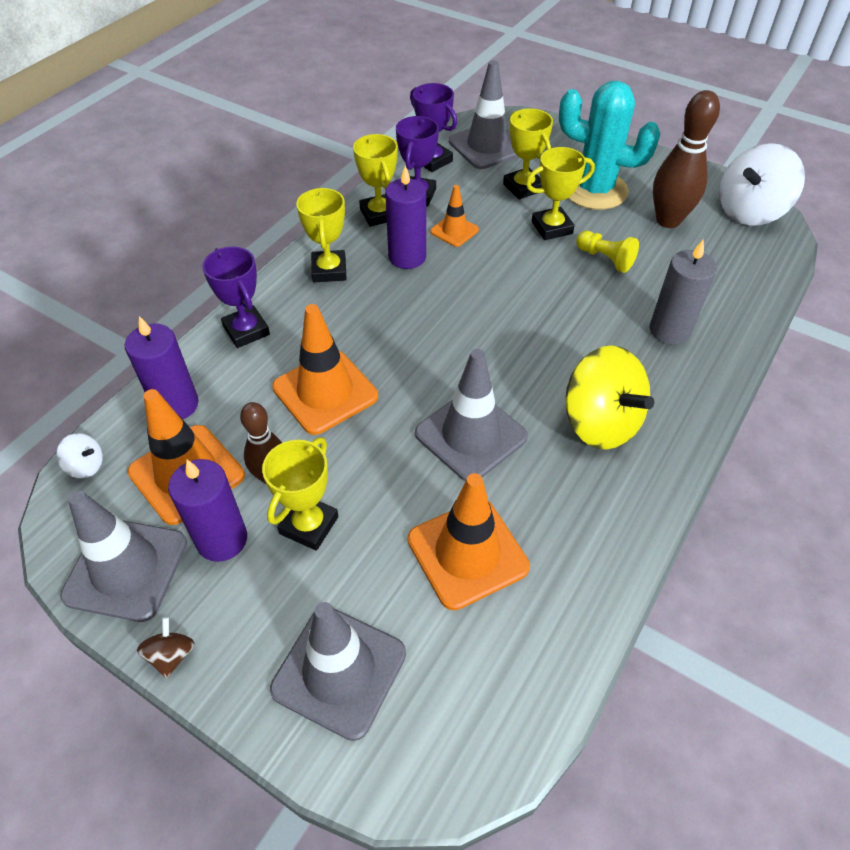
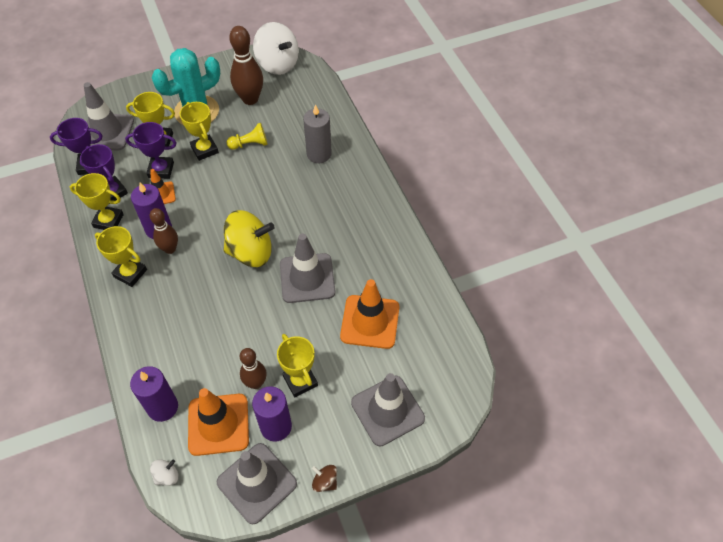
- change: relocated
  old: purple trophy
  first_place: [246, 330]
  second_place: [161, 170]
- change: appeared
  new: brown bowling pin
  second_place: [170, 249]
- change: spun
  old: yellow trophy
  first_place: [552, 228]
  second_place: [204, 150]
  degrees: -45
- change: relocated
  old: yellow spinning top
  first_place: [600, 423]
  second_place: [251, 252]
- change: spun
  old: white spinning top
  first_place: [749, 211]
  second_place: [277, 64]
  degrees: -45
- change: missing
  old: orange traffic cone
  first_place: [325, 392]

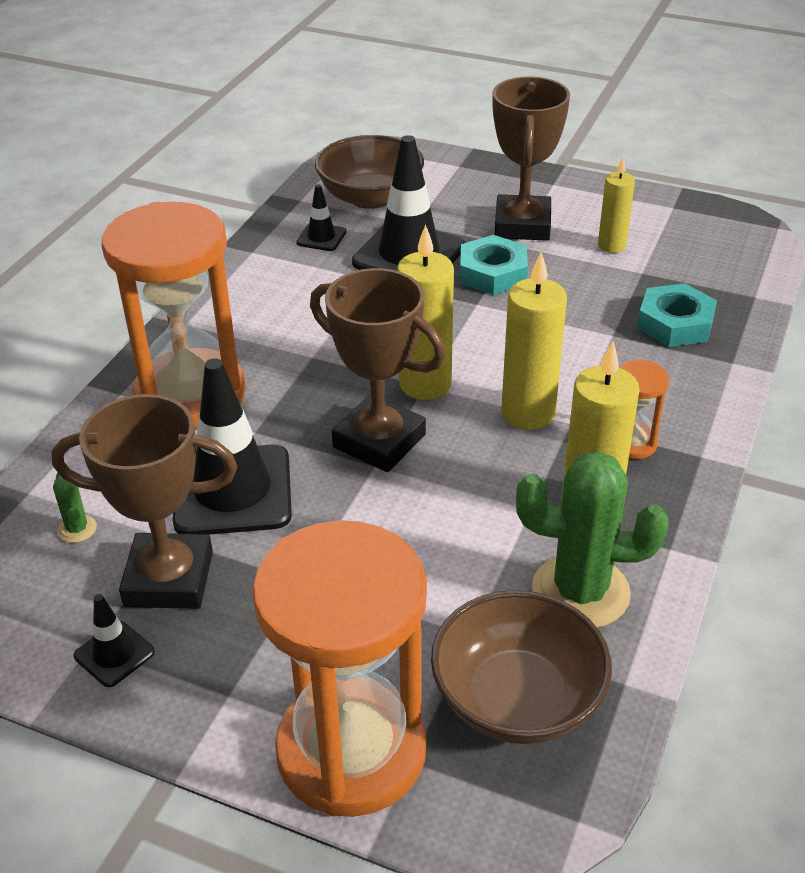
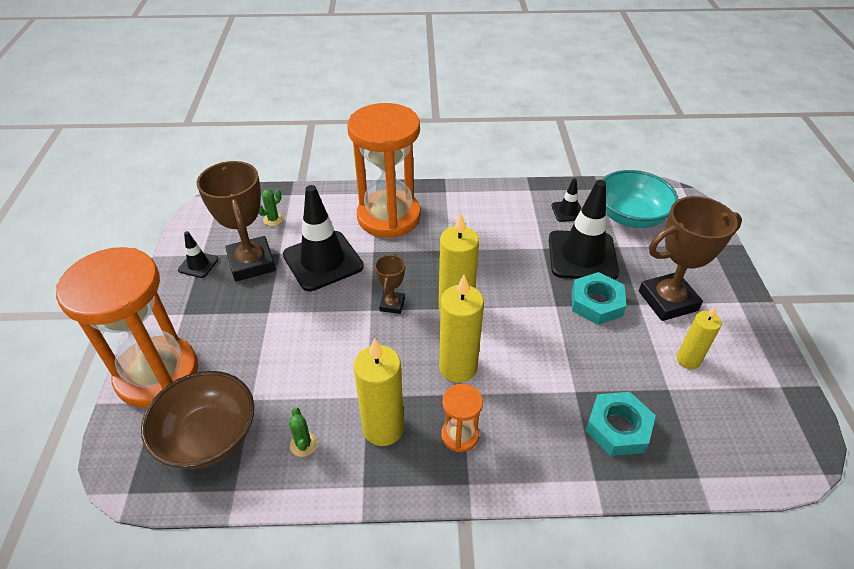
- change: size
  old: green cactus
  first_place: [580, 592]
  second_place: [303, 444]
  factor: 0.42
- change: size
  old: brown trophy
  first_place: [379, 441]
  second_place: [392, 304]
  factor: 0.5
- change: colour
  old: brown bowl
  new: turquoise bowl
  first_place: [370, 197]
  second_place: [630, 216]

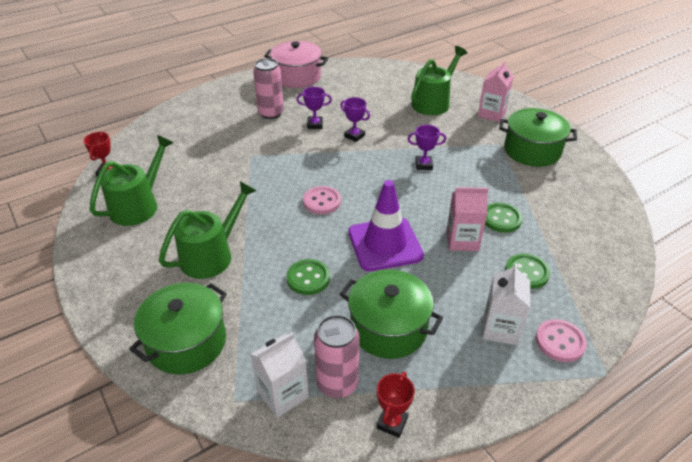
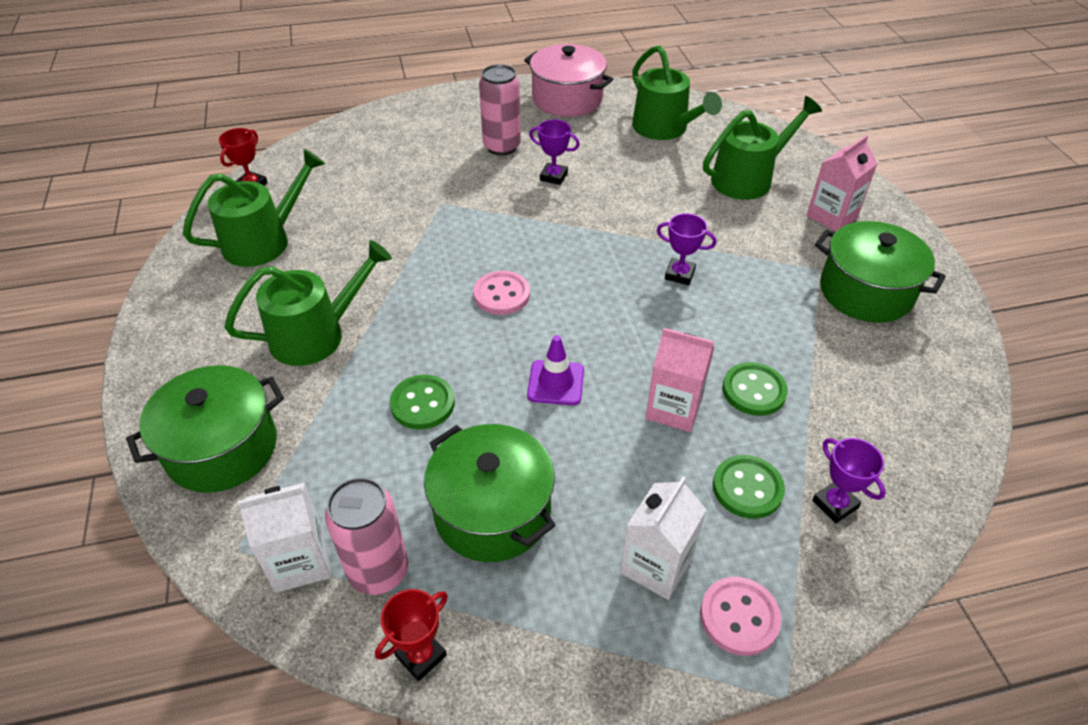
- change: size
  old: purple traffic cone
  first_place: [385, 244]
  second_place: [556, 383]
  factor: 0.55
- change: appeared
  new: green watering can
  second_place: [664, 128]
- change: relocated
  old: purple trophy
  first_place: [354, 136]
  second_place: [834, 504]

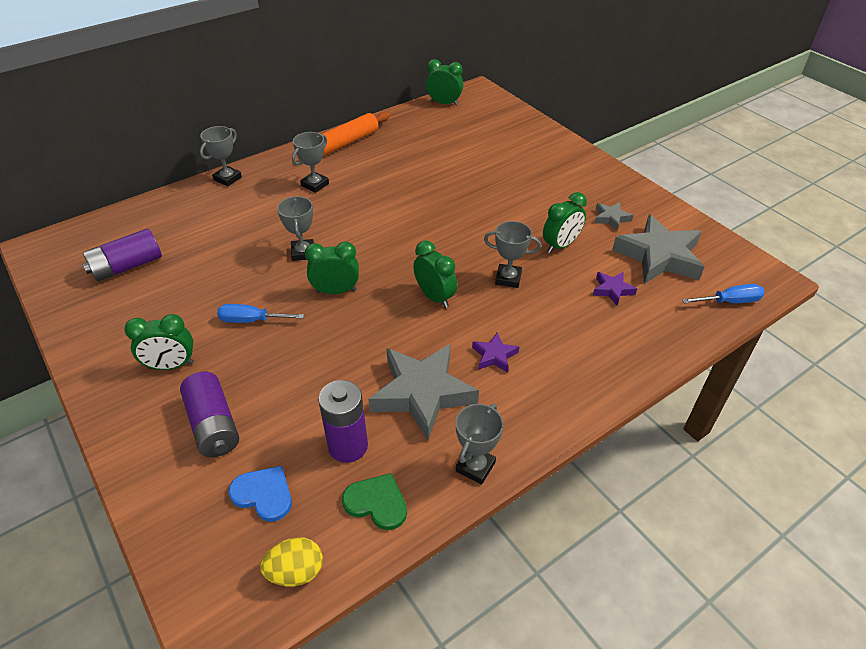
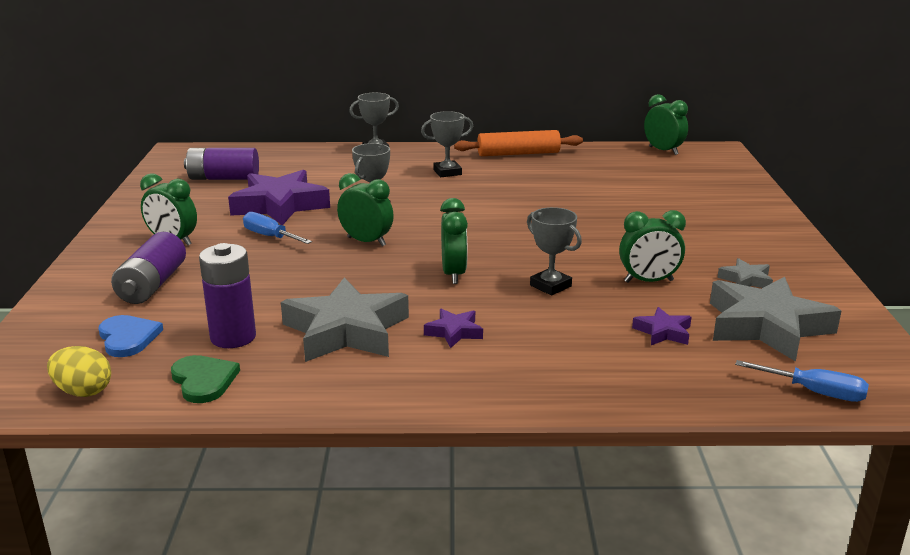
- change: appeared
  new: purple star
  second_place: [280, 205]
- change: missing
  old: grey trophy
  first_place: [475, 467]

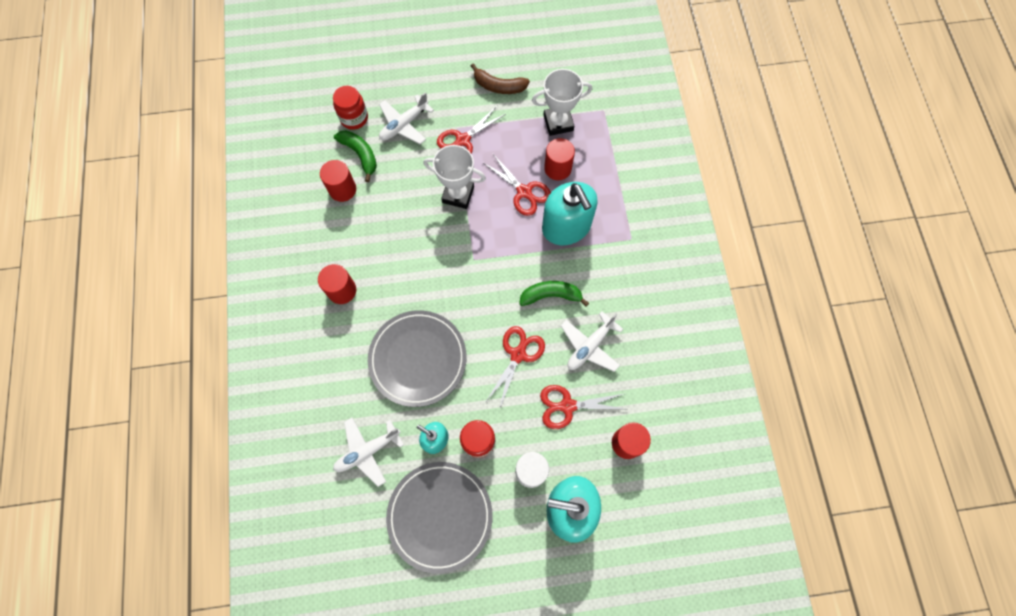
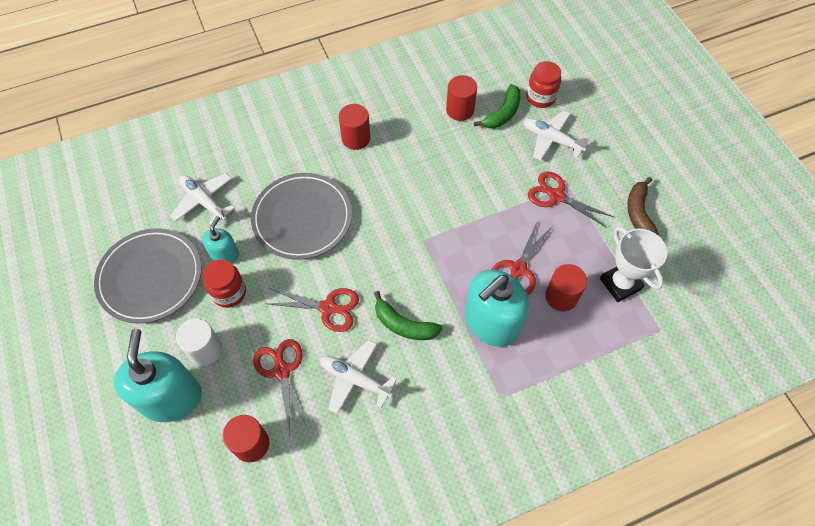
- change: spun
  old: green banana
  first_place: [551, 295]
  second_place: [404, 325]
  degrees: 135
- change: missing
  old: white trophy
  first_place: [458, 194]

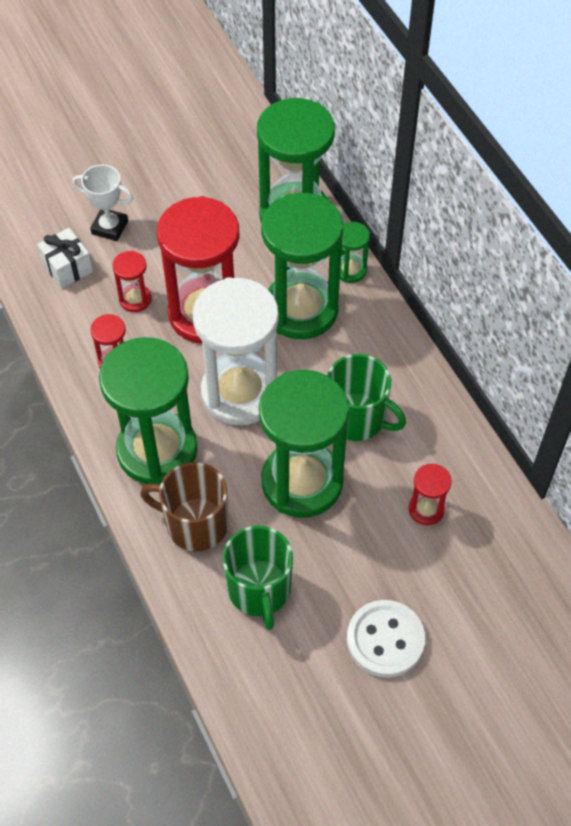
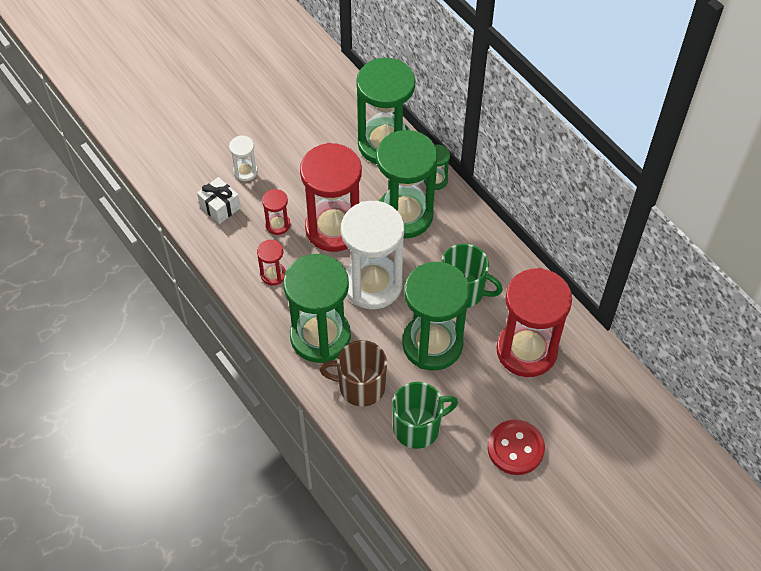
- change: exchanged
  old: white trophy
  new: white hourglass
  first_place: [109, 227]
  second_place: [245, 171]
- change: spun
  old: green mug
  first_place: [259, 590]
  second_place: [418, 427]
  degrees: -90
- change: colour
  old: white button
  new: red button
  first_place: [385, 640]
  second_place: [515, 448]
- change: size
  old: red hourglass
  first_place: [426, 509]
  second_place: [526, 350]
  factor: 2.3

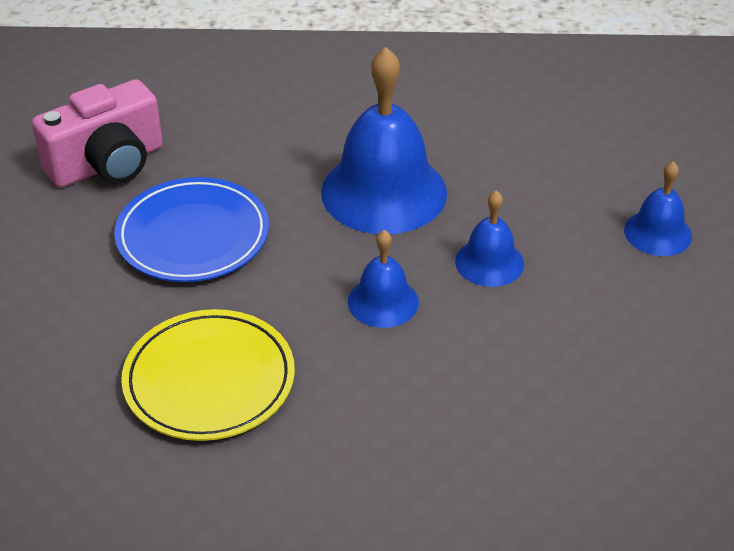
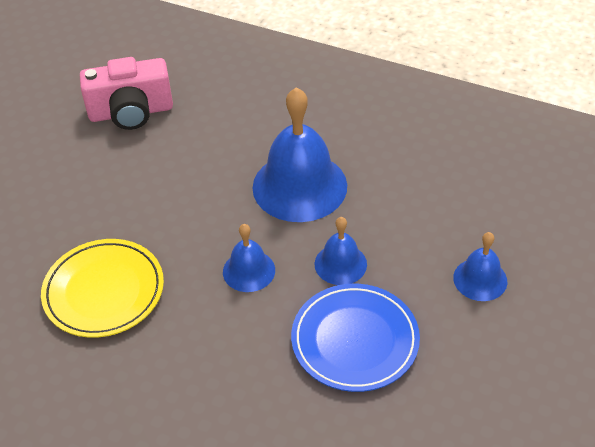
- change: relocated
  old: blue plate
  first_place: [193, 236]
  second_place: [355, 340]

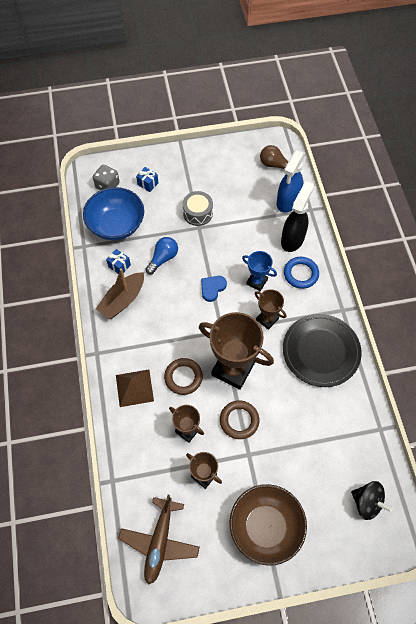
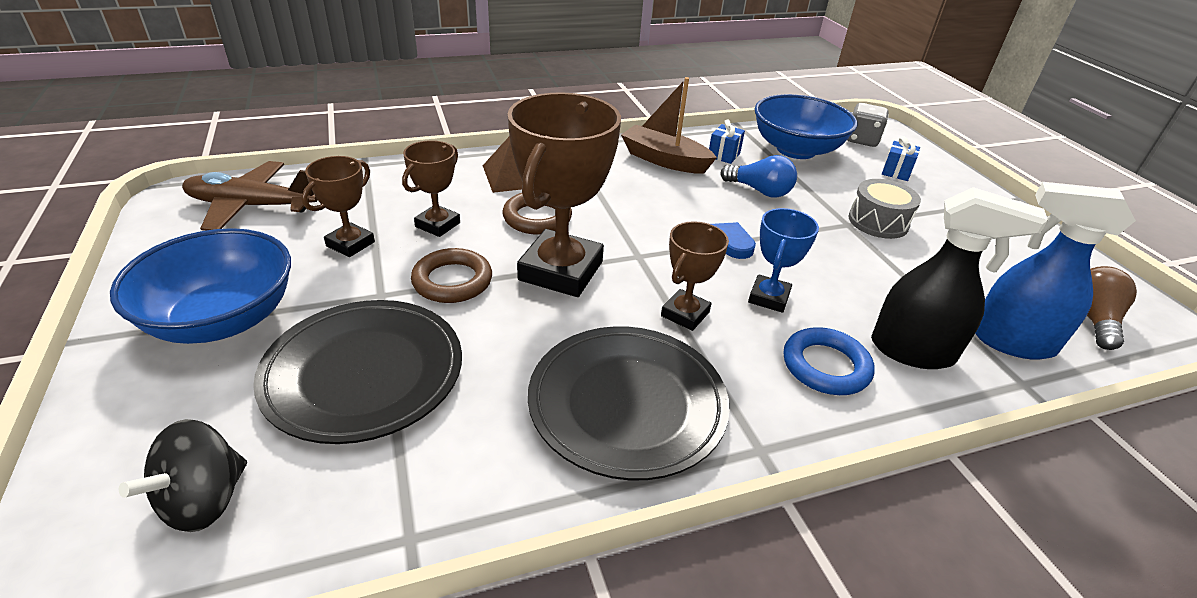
- change: colour
  old: brown bowl
  new: blue bowl
  first_place: [265, 527]
  second_place: [223, 319]
- change: appeared
  new: black plate
  second_place: [364, 374]

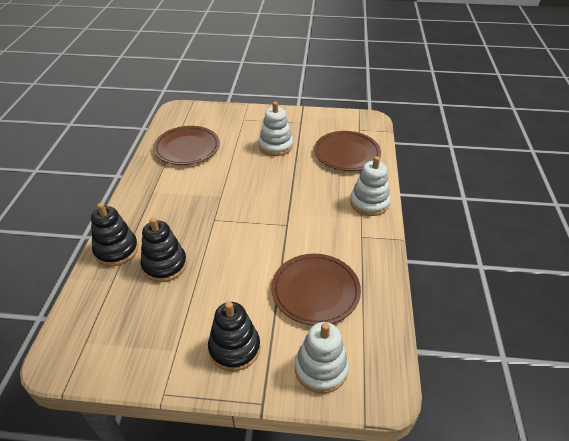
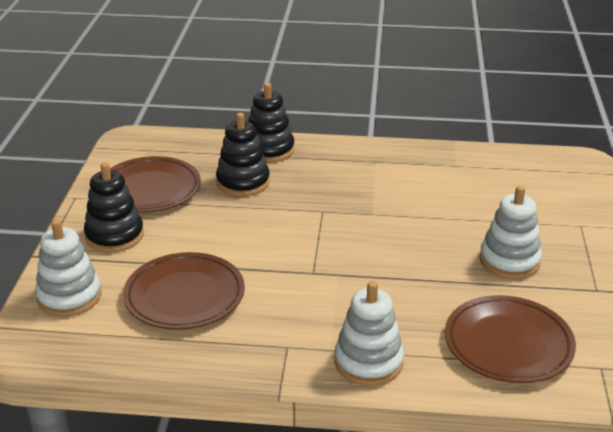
- change: relocated
  old: brown plate
  first_place: [187, 148]
  second_place: [149, 189]

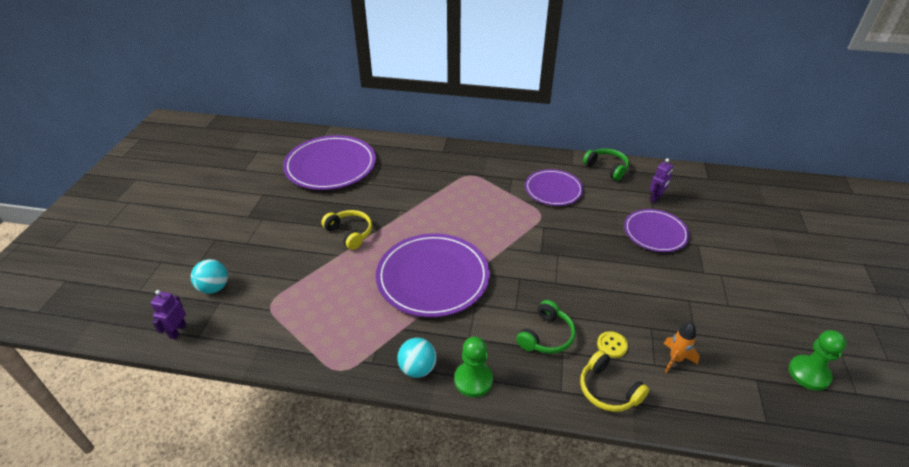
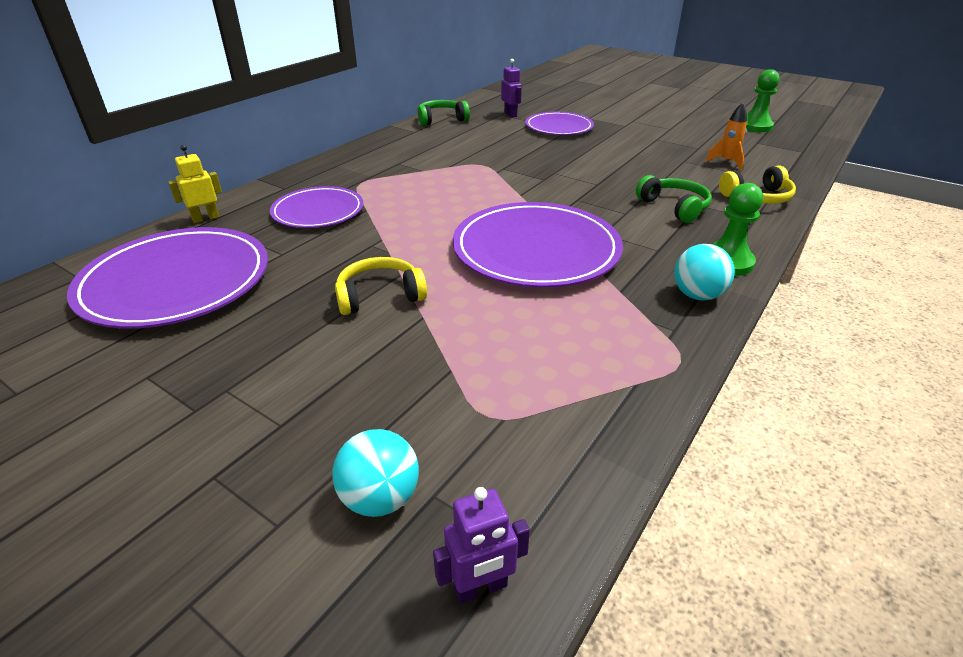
- change: appeared
  new: yellow robot
  second_place: [205, 218]
- change: relocated
  old: purple plate
  first_place: [553, 190]
  second_place: [318, 211]
- change: spun
  old: purple robot
  first_place: [177, 331]
  second_place: [481, 588]
  degrees: -60
- change: missing
  old: yellow button
  first_place: [612, 345]

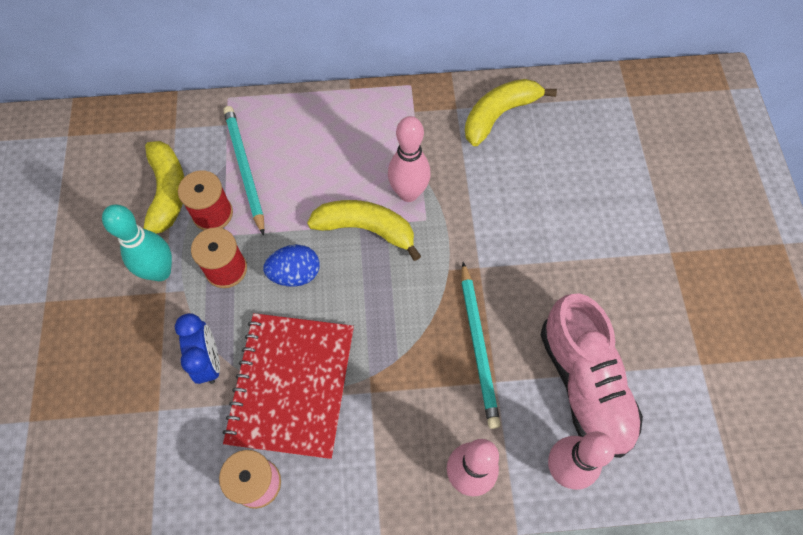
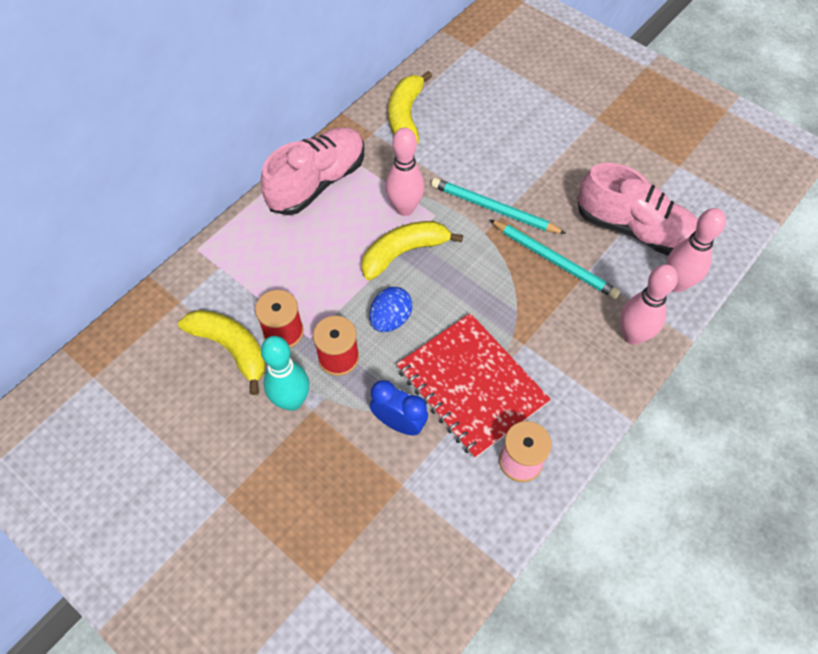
- change: appeared
  new: pink shoe
  second_place: [317, 182]
- change: relocated
  old: turquoise pencil
  first_place: [244, 169]
  second_place: [494, 209]

